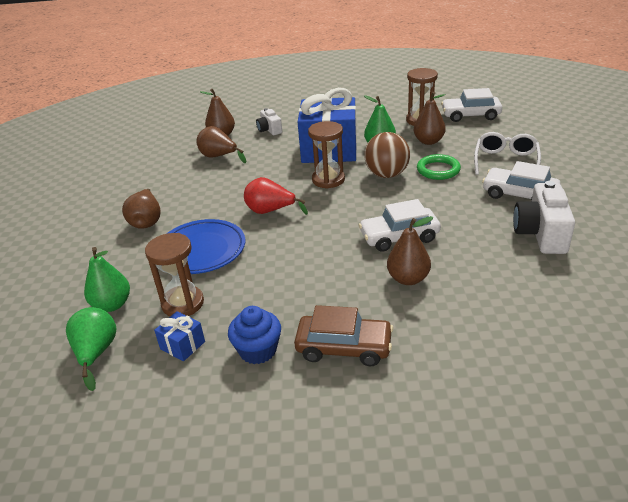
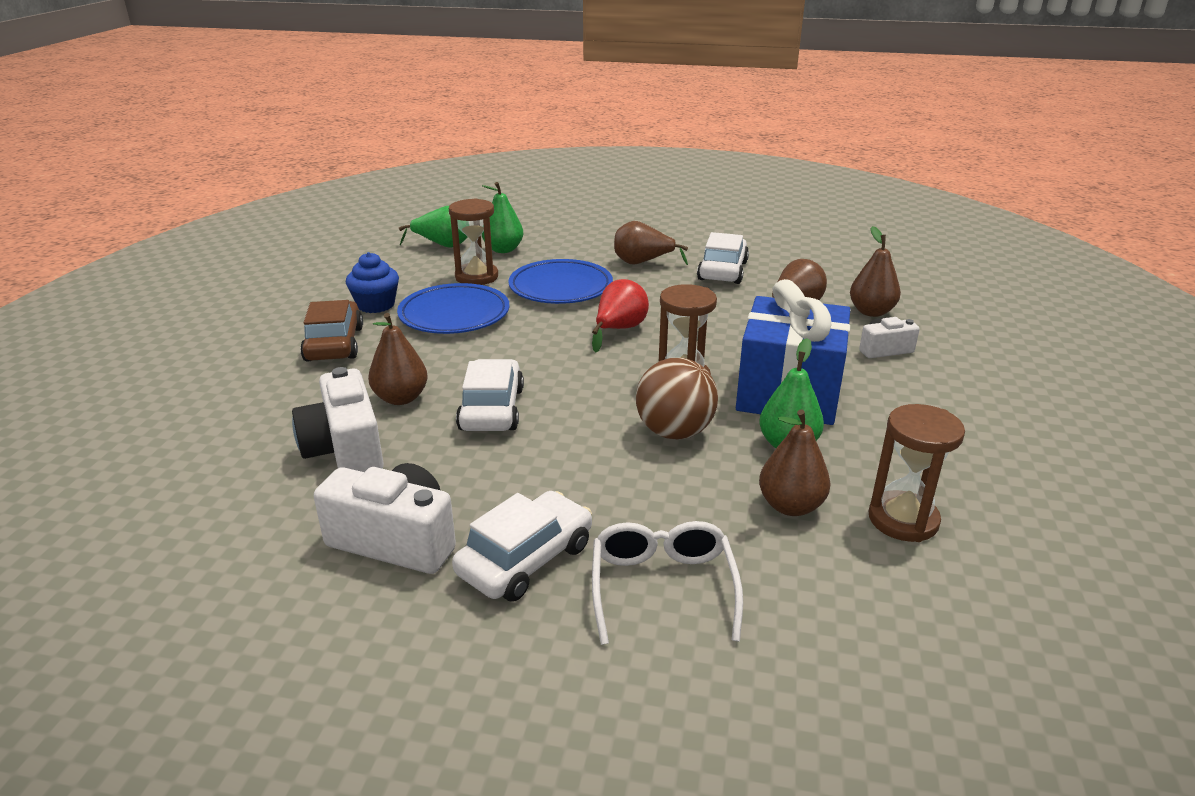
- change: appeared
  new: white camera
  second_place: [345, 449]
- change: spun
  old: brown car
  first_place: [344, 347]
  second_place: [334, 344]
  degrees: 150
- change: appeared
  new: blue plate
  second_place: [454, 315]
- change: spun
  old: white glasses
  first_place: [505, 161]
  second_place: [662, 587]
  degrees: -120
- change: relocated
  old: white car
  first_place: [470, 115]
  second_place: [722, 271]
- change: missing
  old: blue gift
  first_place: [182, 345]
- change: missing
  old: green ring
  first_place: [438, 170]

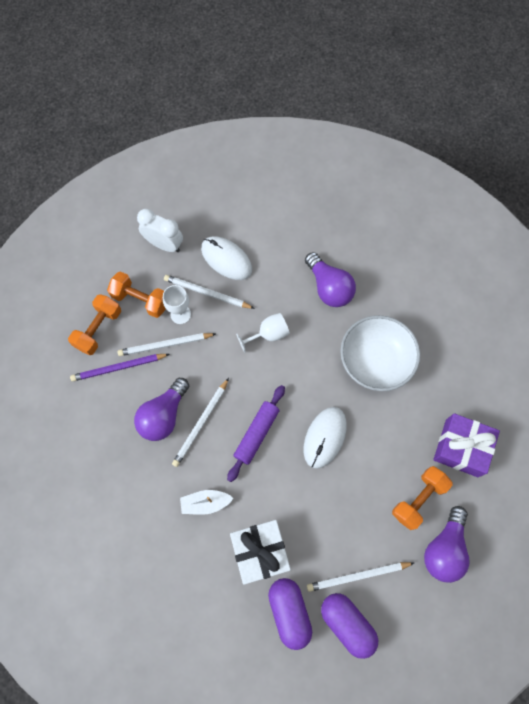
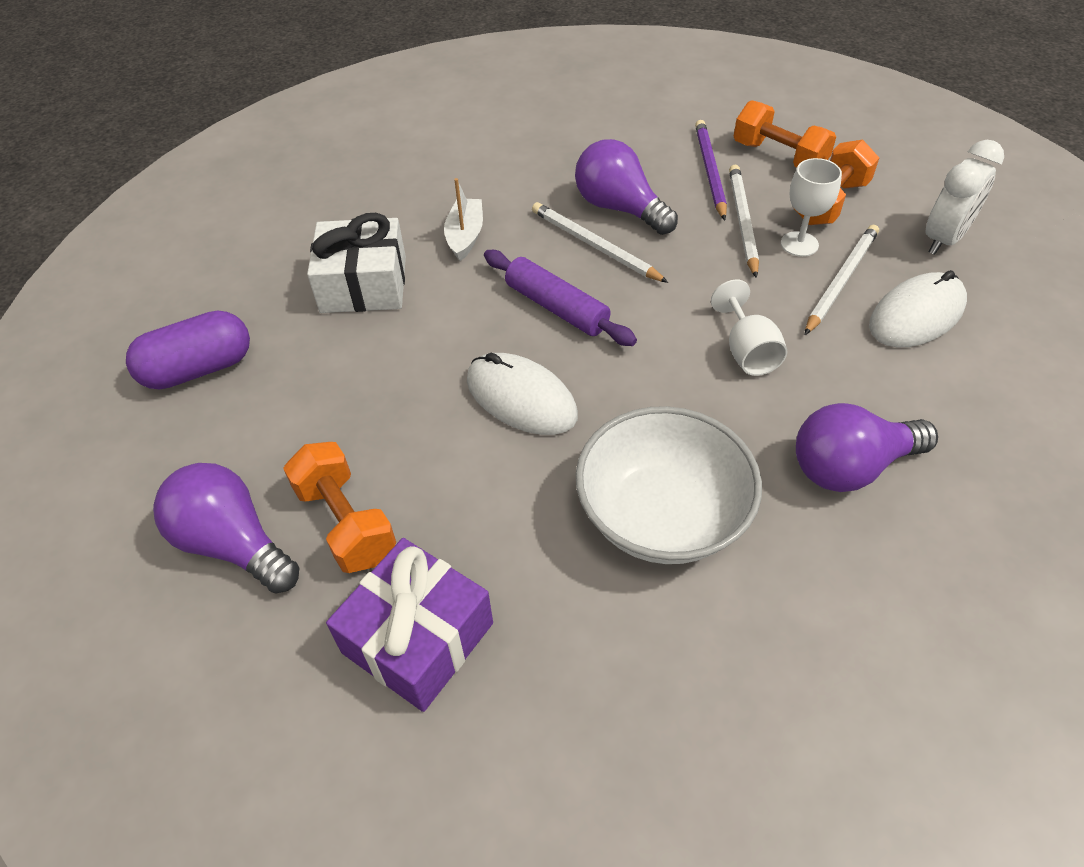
- change: missing
  old: purple capsule
  first_place: [289, 612]
- change: missing
  old: white pencil
  first_place: [358, 576]

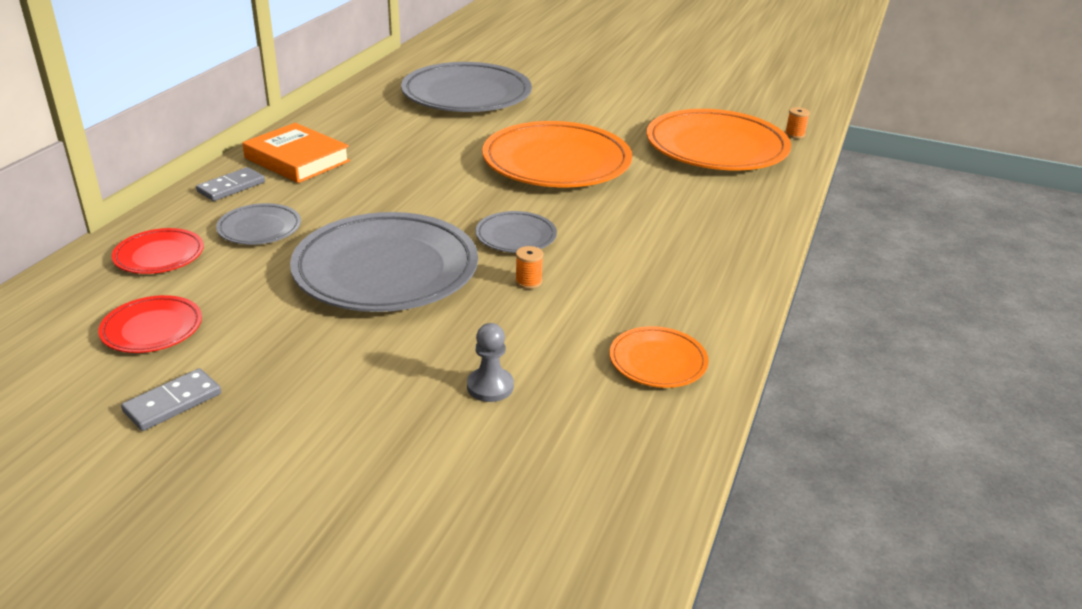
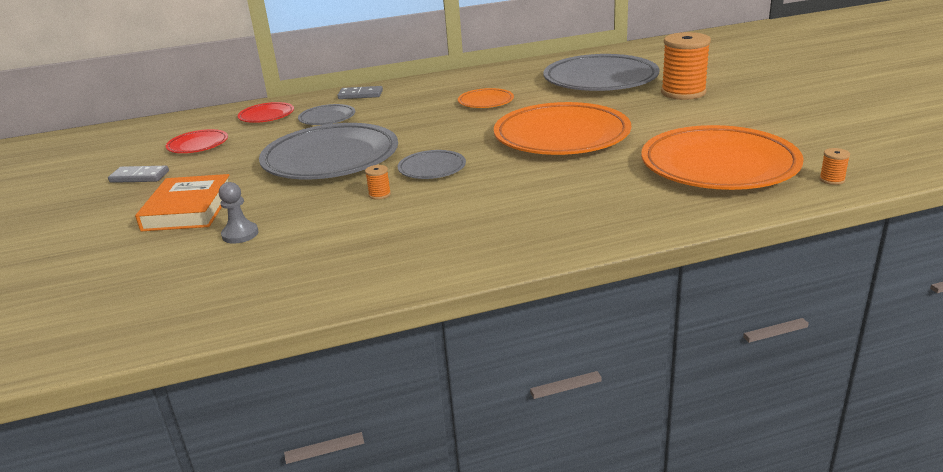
- change: relocated
  old: orange book
  first_place: [297, 160]
  second_place: [188, 209]
- change: relocated
  old: orange plate
  first_place: [658, 362]
  second_place: [486, 102]
- change: appeared
  new: orange spool
  second_place: [683, 92]

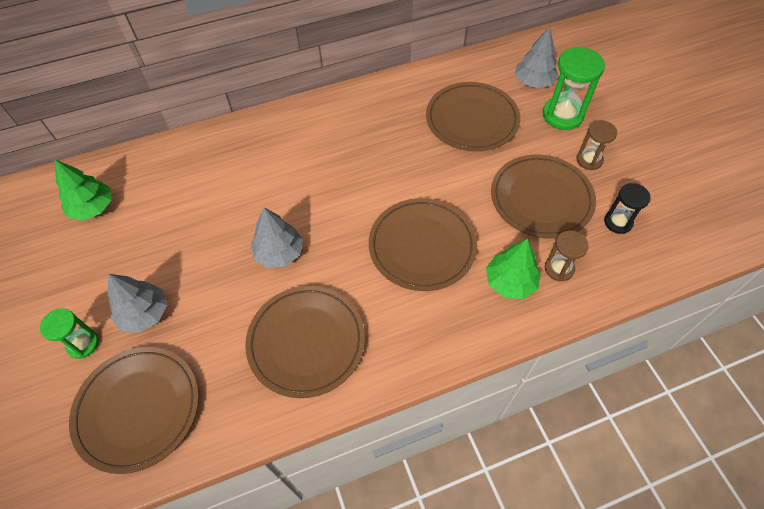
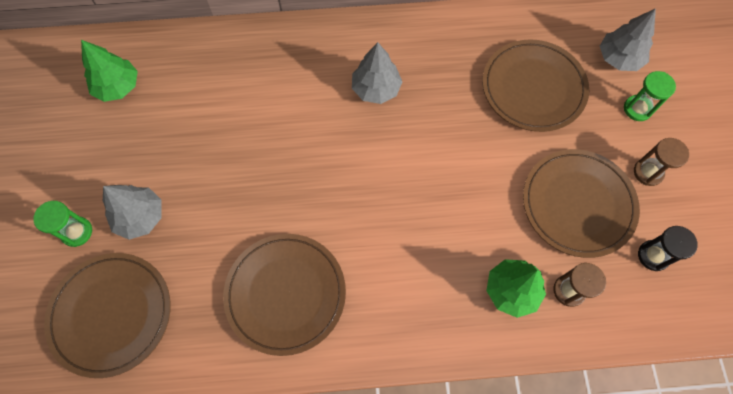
- change: relocated
  old: grey tree
  first_place: [279, 253]
  second_place: [376, 89]
- change: size
  old: green hourglass
  first_place: [562, 115]
  second_place: [637, 109]
  factor: 0.61
- change: missing
  old: brown plate
  first_place: [422, 246]

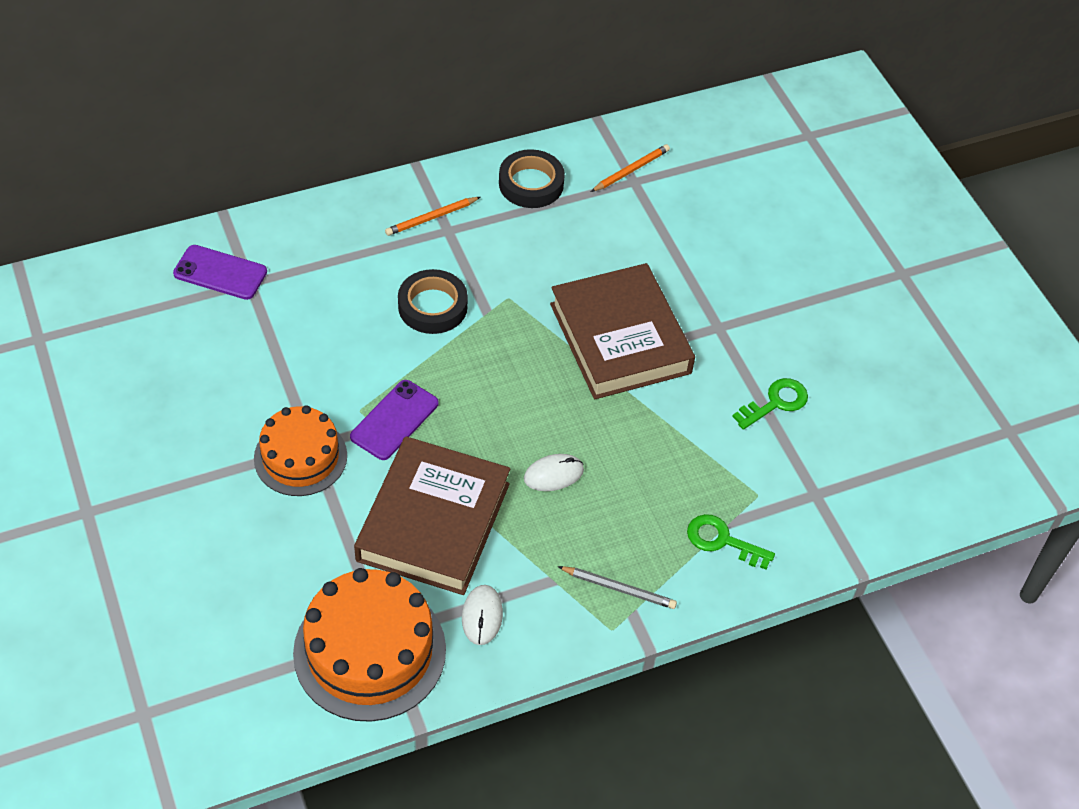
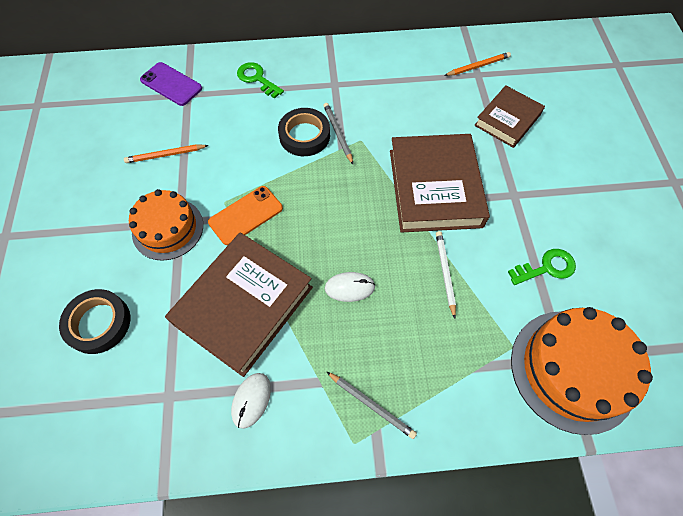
- change: relocated
  old: black tape
  first_place: [531, 184]
  second_place: [99, 323]
- change: relocated
  old: orange pencil
  first_place: [431, 218]
  second_place: [165, 155]
- change: colour
  old: purple phone
  new: orange phone
  first_place: [394, 420]
  second_place: [245, 215]
- change: relocated
  old: green key
  first_place: [722, 541]
  second_place: [257, 79]
- change: appeared
  new: grey pencil
  second_place: [338, 134]
- change: appeared
  new: white pencil
  second_place: [445, 273]
- change: appeared
  new: brown book
  second_place: [507, 120]
- change: relocated
  old: orange cake
  first_place: [370, 651]
  second_place: [572, 370]

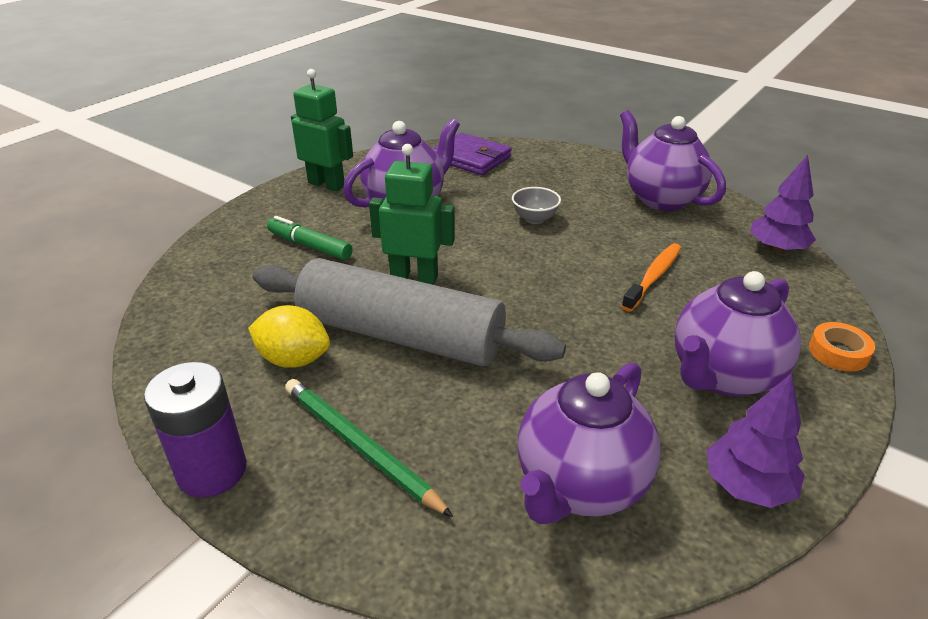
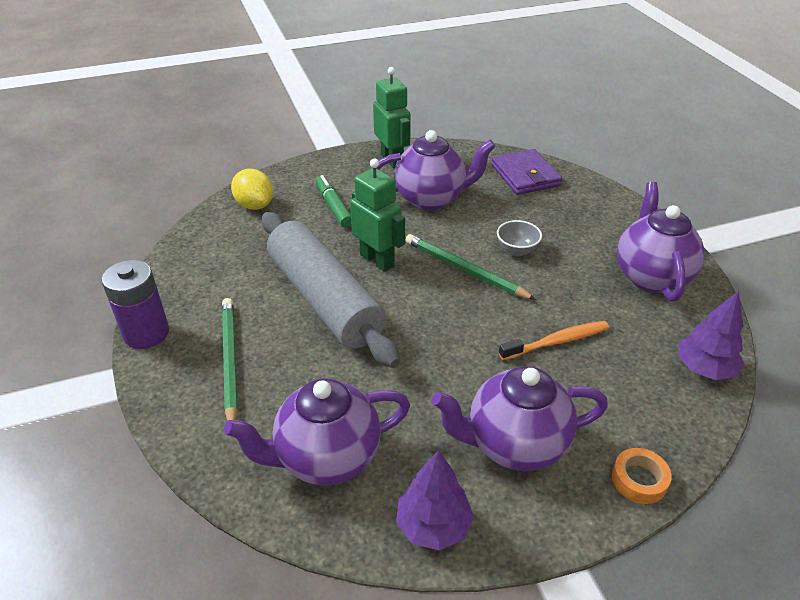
- change: relocated
  old: yellow lemon
  first_place: [294, 359]
  second_place: [254, 205]
- change: appeared
  new: green pencil
  second_place: [464, 270]

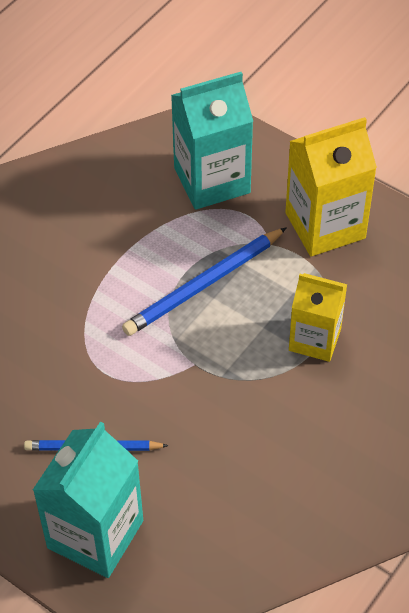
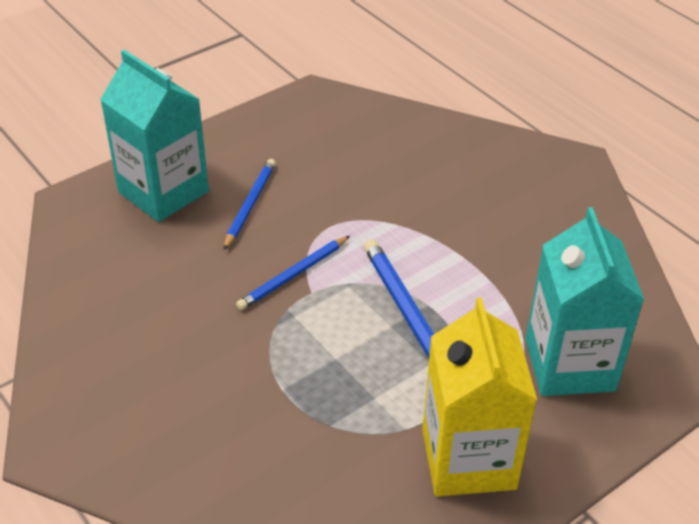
- change: appeared
  new: blue pencil
  second_place: [293, 275]
- change: missing
  old: yellow carton
  first_place: [315, 339]

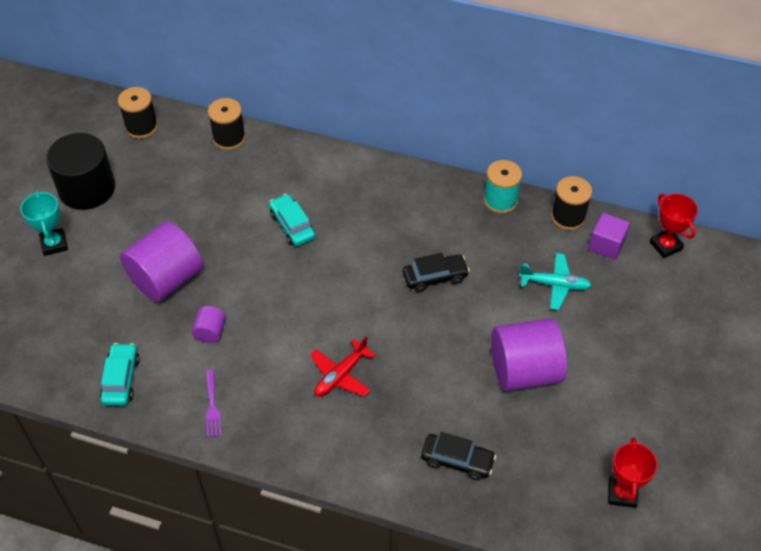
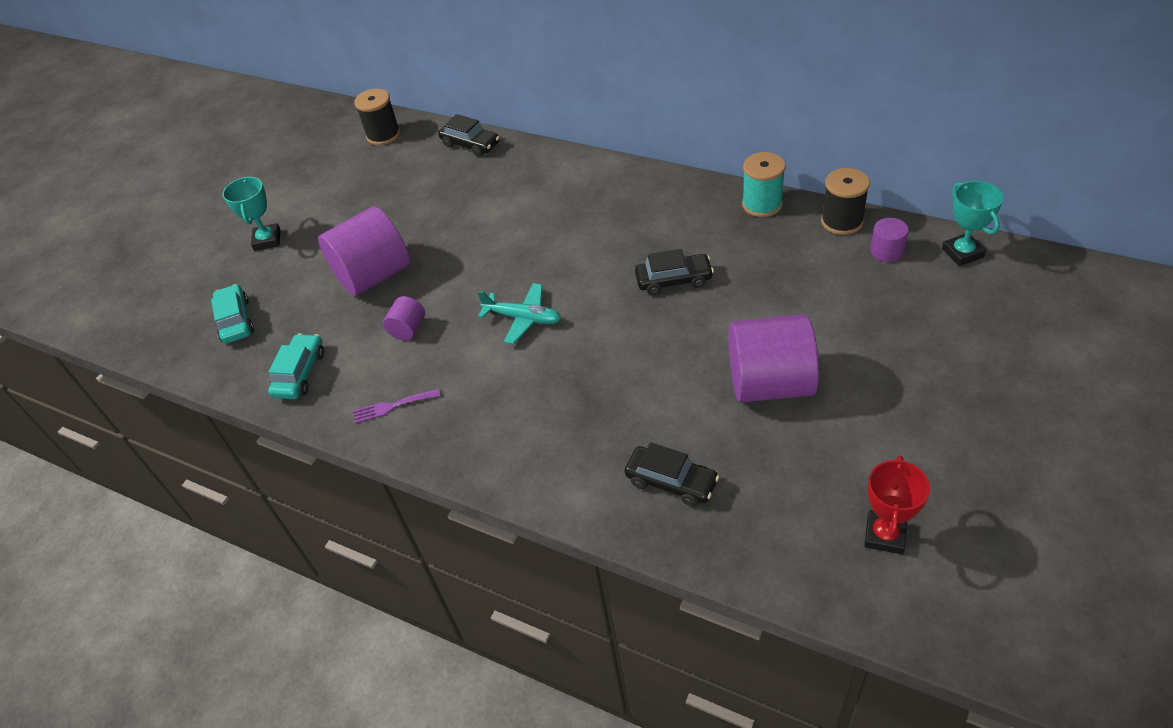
- change: relocated
  old: turquoise car
  first_place: [292, 225]
  second_place: [236, 321]
- change: spun
  old: purple fork
  first_place: [212, 407]
  second_place: [392, 406]
  degrees: 75
- change: exchanged
  old: black spool
  new: black car
  first_place: [229, 138]
  second_place: [470, 144]
- change: relocated
  old: turquoise plane
  first_place: [555, 285]
  second_place: [523, 318]
- change: exchanged
  old: purple cube
  new: purple cylinder
  first_place: [606, 245]
  second_place: [887, 251]
- change: colour
  old: red trophy
  new: turquoise trophy
  first_place: [665, 246]
  second_place: [962, 253]
- change: missing
  old: black cylinder
  first_place: [87, 188]
- change: missing
  old: red plane
  first_place: [340, 375]

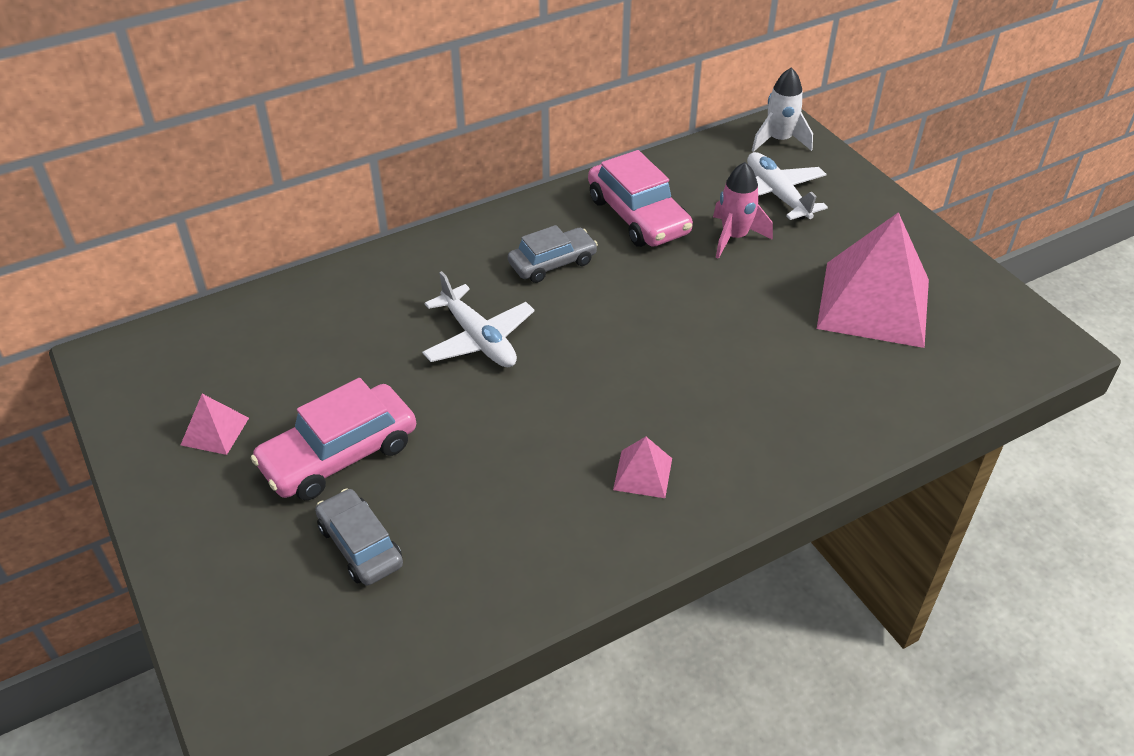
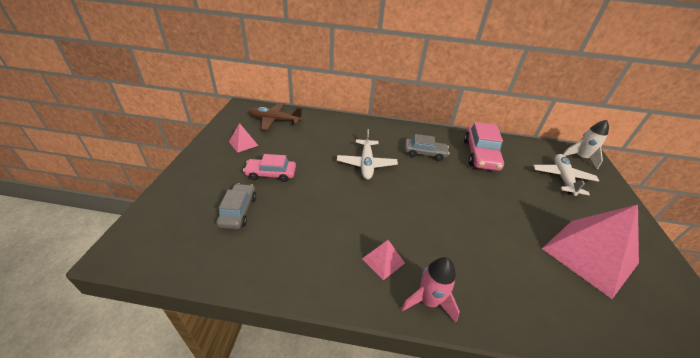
- change: size
  old: pink car
  first_place: [339, 454]
  second_place: [271, 174]
  factor: 0.66
- change: appeared
  new: brown plane
  second_place: [275, 120]
- change: relocated
  old: pink rocket
  first_place: [734, 237]
  second_place: [428, 301]

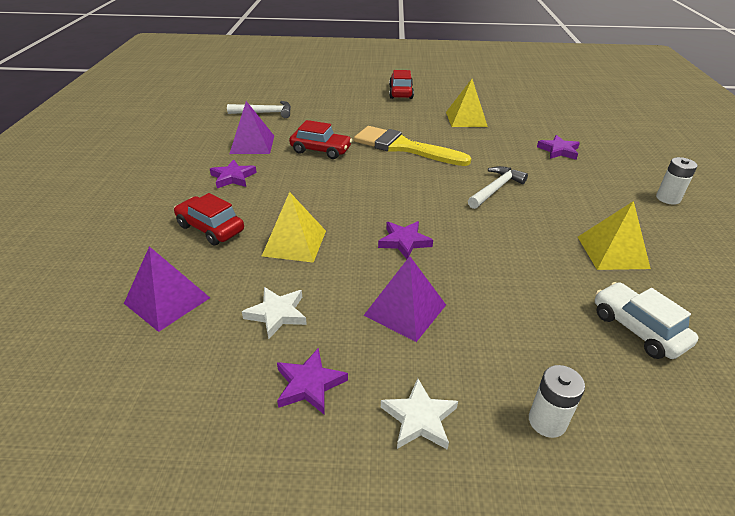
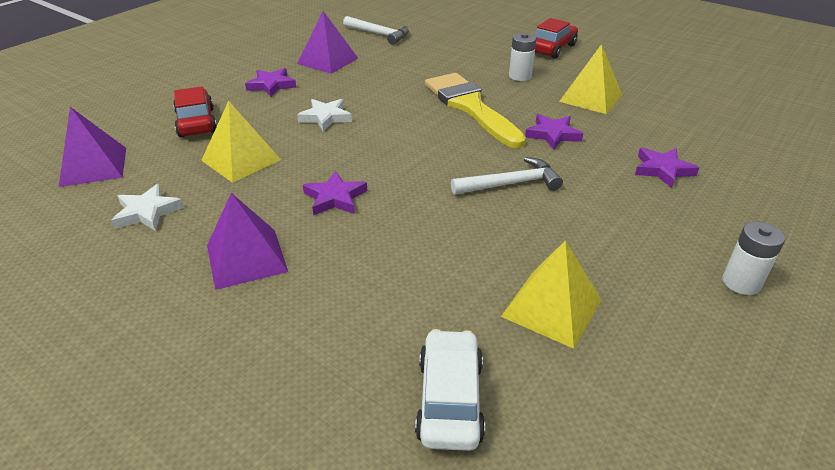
- change: relocated
  old: white star
  first_place: [419, 418]
  second_place: [326, 117]
- change: relocated
  old: white battery
  first_place: [547, 421]
  second_place: [520, 76]
- change: relocated
  old: purple star
  first_place: [309, 384]
  second_place: [553, 134]
- change: missing
  old: red car
  first_place: [321, 150]

